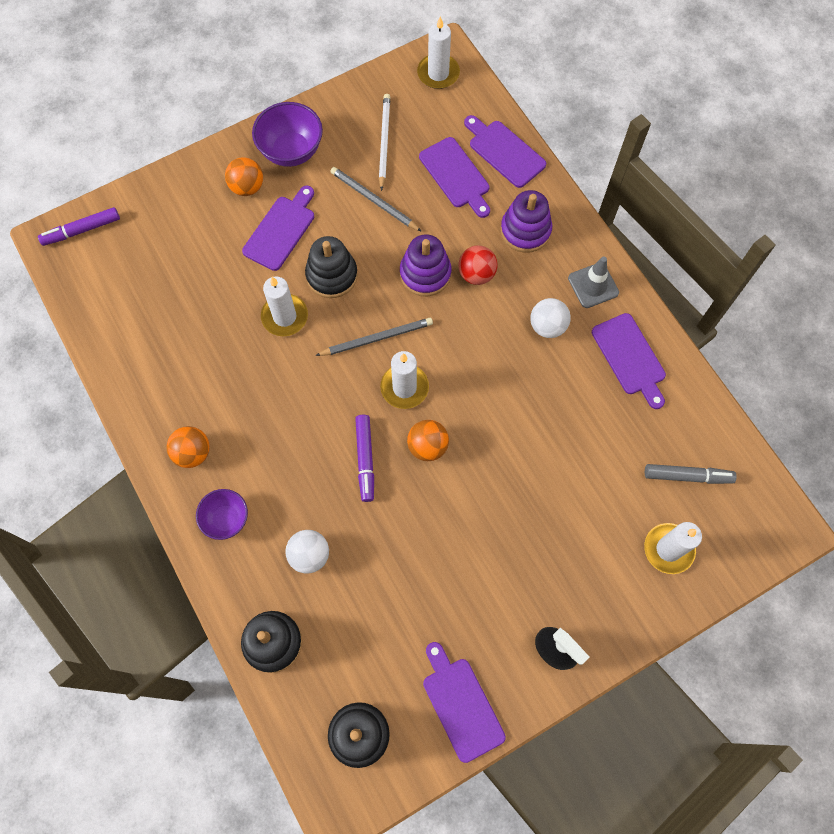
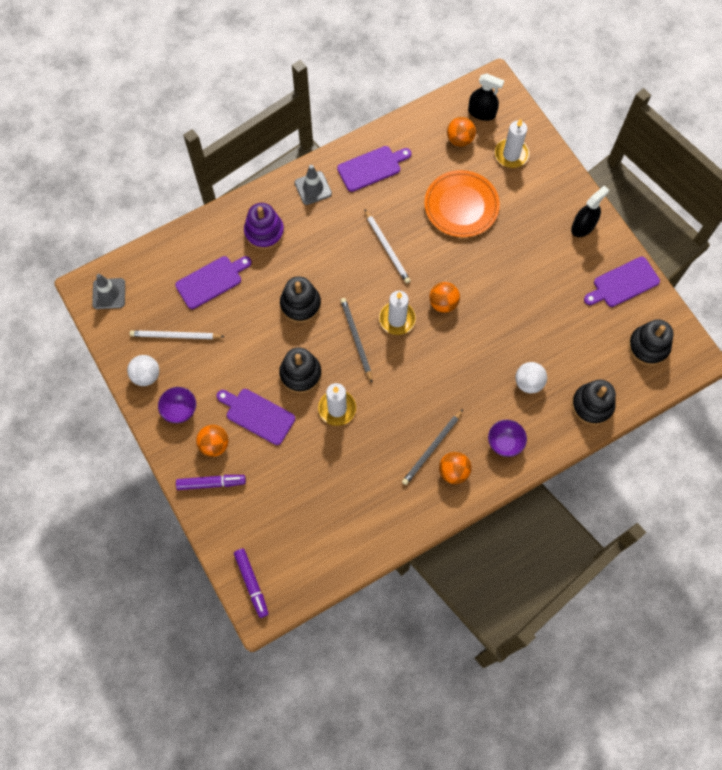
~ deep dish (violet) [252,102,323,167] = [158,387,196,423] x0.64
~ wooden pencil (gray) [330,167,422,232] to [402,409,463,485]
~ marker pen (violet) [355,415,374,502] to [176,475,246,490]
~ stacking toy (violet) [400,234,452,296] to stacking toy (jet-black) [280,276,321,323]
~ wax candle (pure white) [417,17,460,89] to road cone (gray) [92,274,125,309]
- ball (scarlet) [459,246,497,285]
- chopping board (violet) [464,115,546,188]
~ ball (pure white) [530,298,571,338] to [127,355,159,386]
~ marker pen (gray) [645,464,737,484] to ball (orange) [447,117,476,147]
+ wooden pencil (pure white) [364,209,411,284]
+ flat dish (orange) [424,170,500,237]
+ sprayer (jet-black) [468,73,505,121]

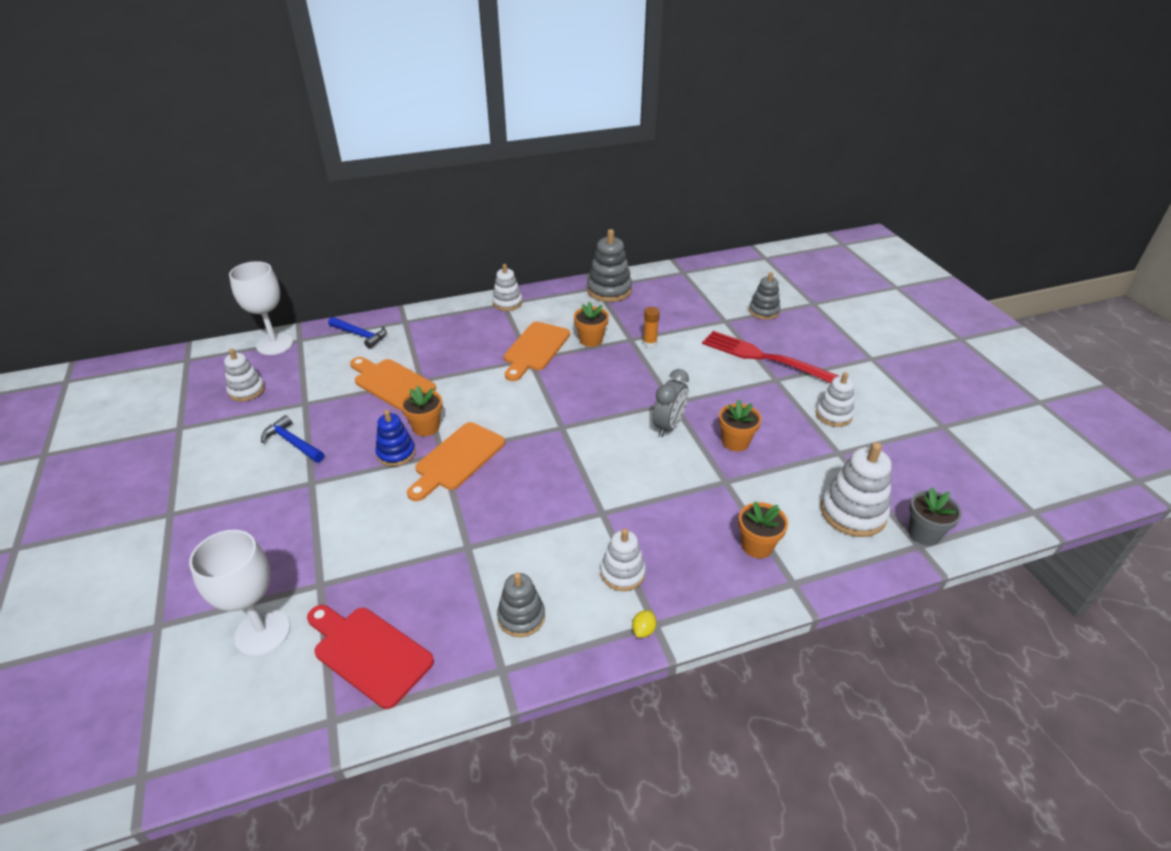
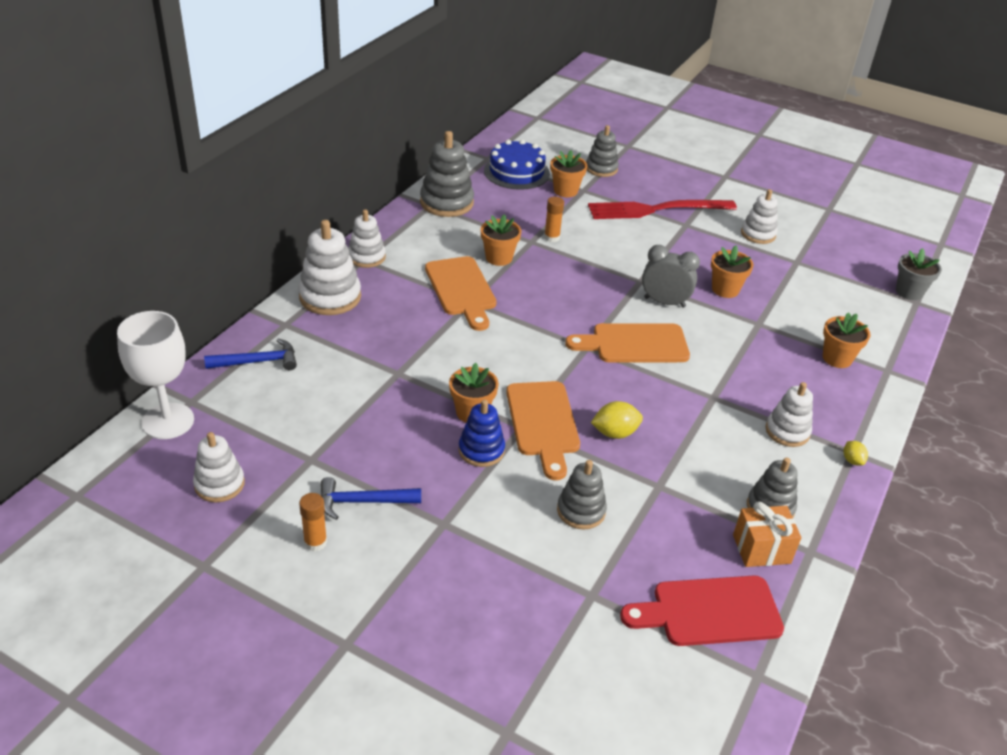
- goblet (pure white) [189,530,290,656]
~ chopping board (orange) [350,357,436,411] to [565,323,690,362]
~ alarm clock (gray) [653,369,689,437] = [642,245,700,308] 60 degrees counterclockwise
~ stacking toy (pure white) [821,442,892,537] to [298,220,361,315]
+ glue (orange) [299,493,327,551]
+ layer cake (royal blue) [484,139,550,190]
+ plant pot (orange) [550,150,587,197]
+ stacking toy (gray) [557,460,607,529]
+ lemon (yellow) [591,401,643,439]
+ present (orange) [733,501,801,567]

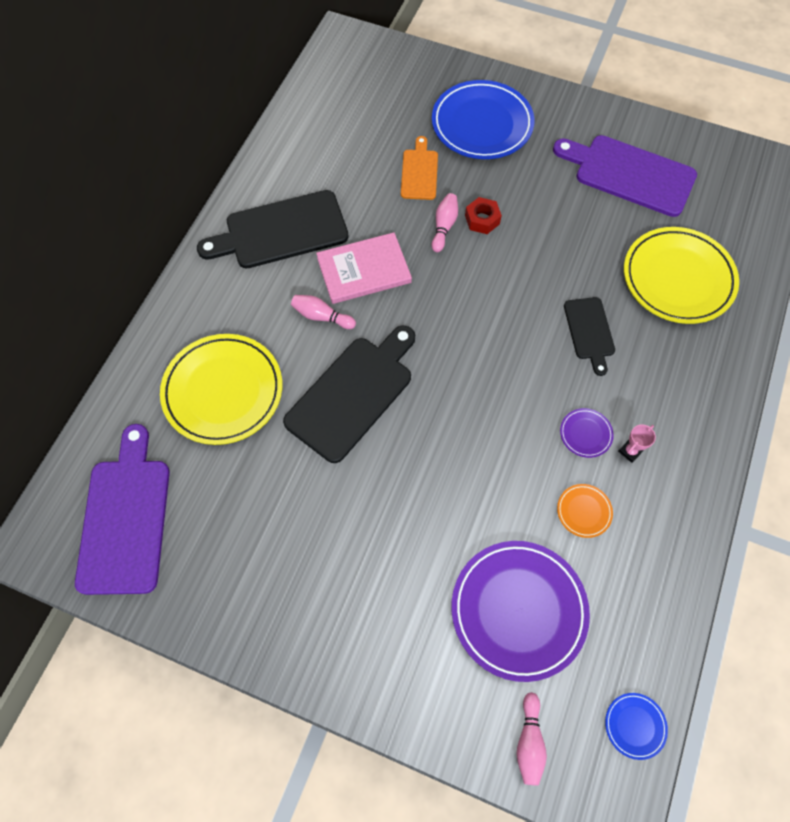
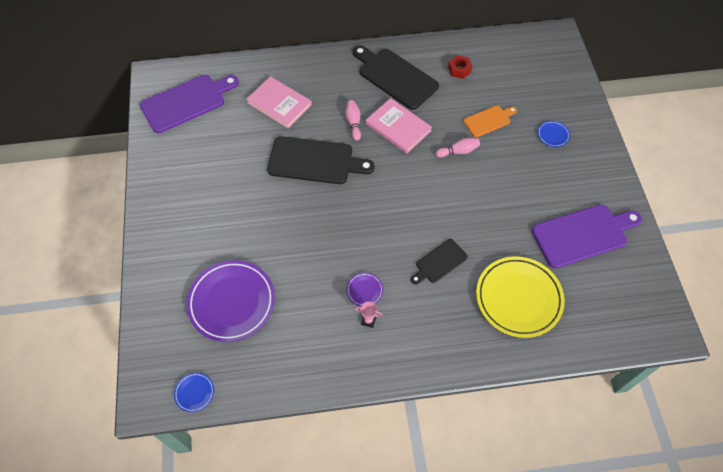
~ flat dish (yellow) [160,334,282,445] to hardback (pink) [246,76,312,128]
~ flat dish (royal blue) [432,80,535,159] = [537,121,570,147] x0.43
~ hexagon nut (scarlet) [465,197,502,234] to [448,55,472,79]
- skittle (pink) [516,692,547,785]
~ chopping board (violet) [553,135,697,217] = [532,204,642,268] 75 degrees clockwise
- flat dish (orange) [557,484,613,538]

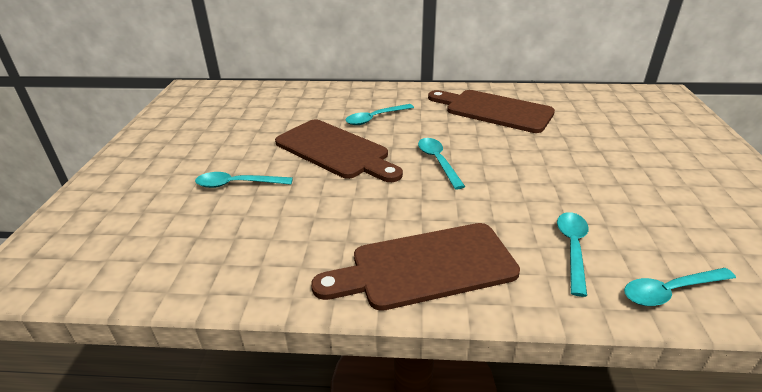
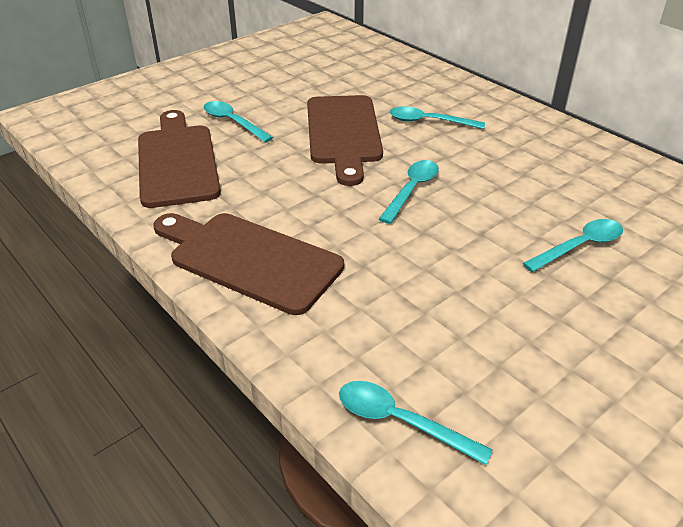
~ chopping board (dark brown) [428,90,555,133] to [138,110,221,208]
~ teaspoon (turquoise) [557,212,589,297] to [523,219,623,272]

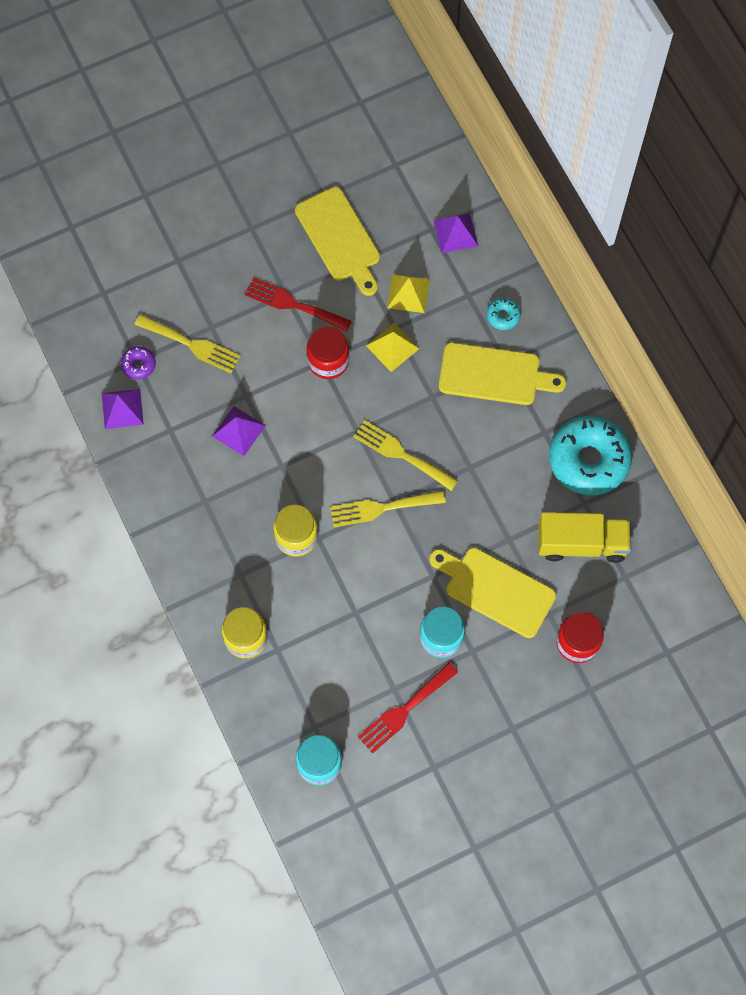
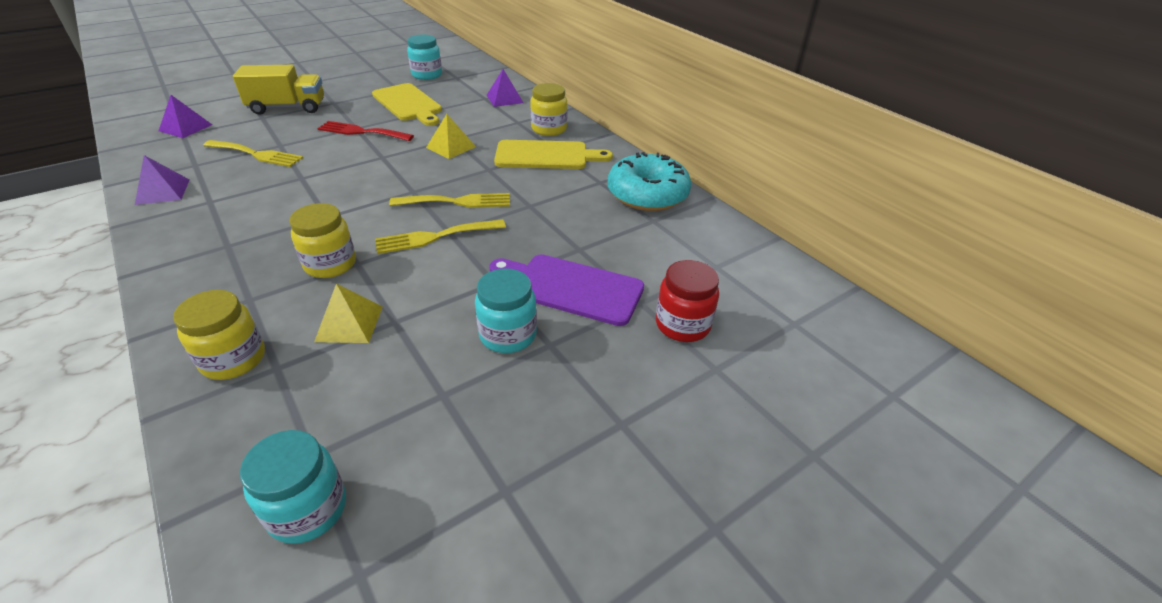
- glazed donut (violet) [121,346,156,379]
~ pyramid (violet) [212,406,266,456] to [159,95,212,138]
- jar (scarlet) [307,326,349,379]
~ dinner fork (yellow) [353,420,458,491] = [389,193,510,208] 150 degrees clockwise
- dinner fork (scarlet) [358,663,458,754]
~ pyramid (yellow) [387,274,430,313] to [314,284,382,343]
~ chopping board (yellow) [429,548,556,638] to chopping board (violet) [489,254,644,326]
~ glazed donut (turquoise) [486,297,521,330] to jar (yellow) [530,83,568,136]
~ toy truck (yellow) [538,512,631,563] to [233,65,324,115]
+ jar (turquoise) [407,35,442,80]

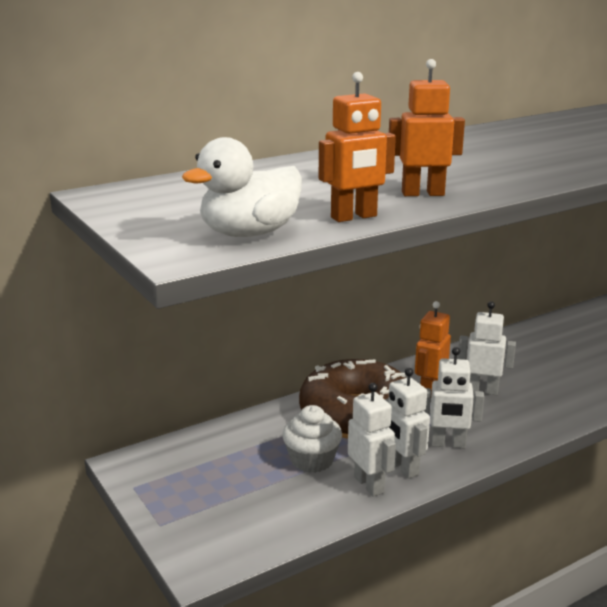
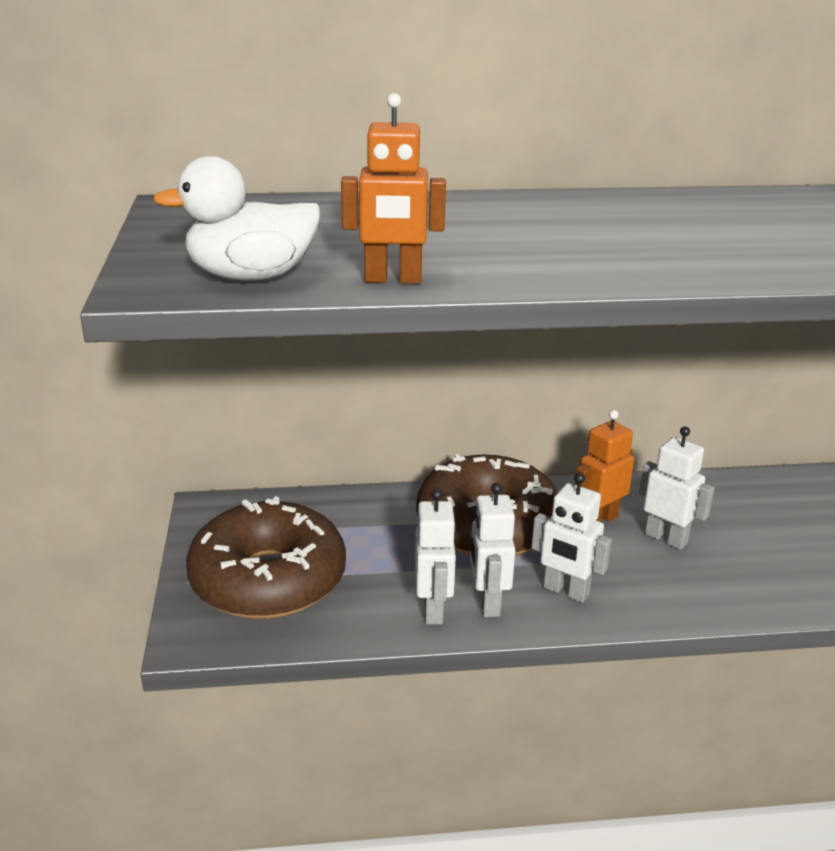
- muffin (pure white) [282,405,342,473]
- robot (orange) [389,59,465,196]
+ glazed donut (dark brown) [186,496,346,619]

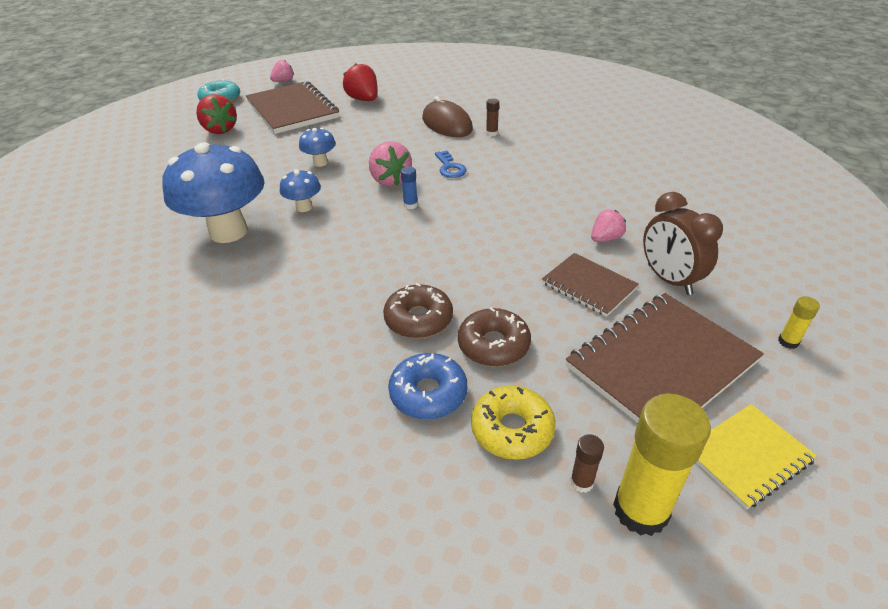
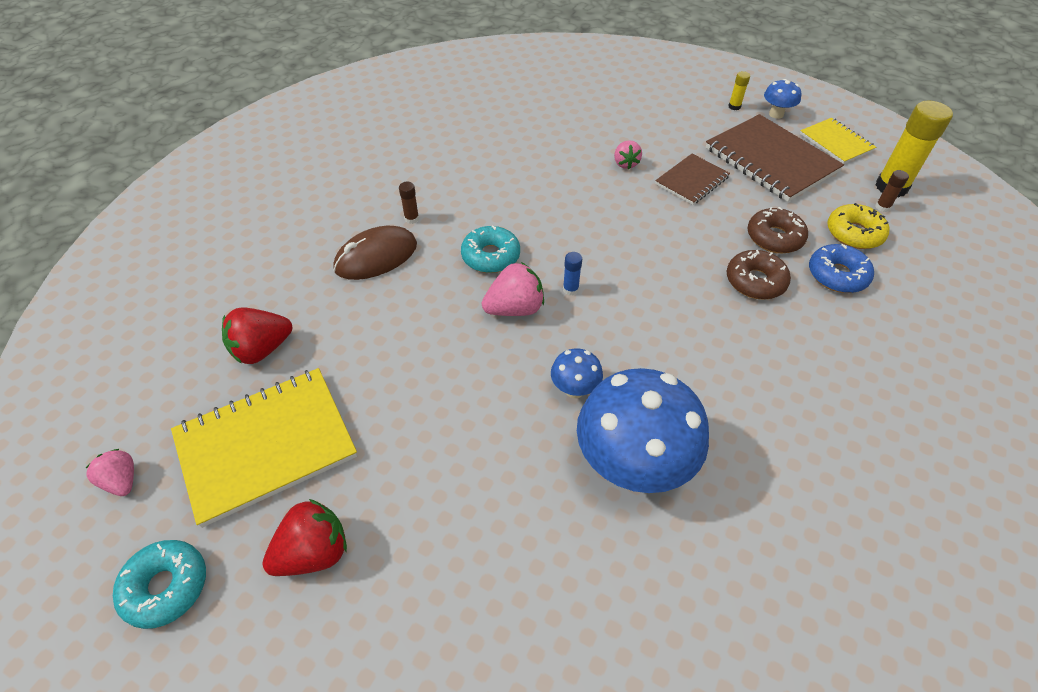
~ exercise book (dark brown) [246,81,339,134] to exercise book (yellow) [171,368,357,528]
~ fungus (royal blue) [299,128,336,167] to [764,79,801,119]
~ latchkey (royal blue) [435,150,467,178] to glazed donut (turquoise) [461,226,520,273]
~ berry (pink) [591,210,626,242] = [614,140,642,169] 150 degrees counterclockwise
- alarm clock (dark brown) [643,192,723,295]

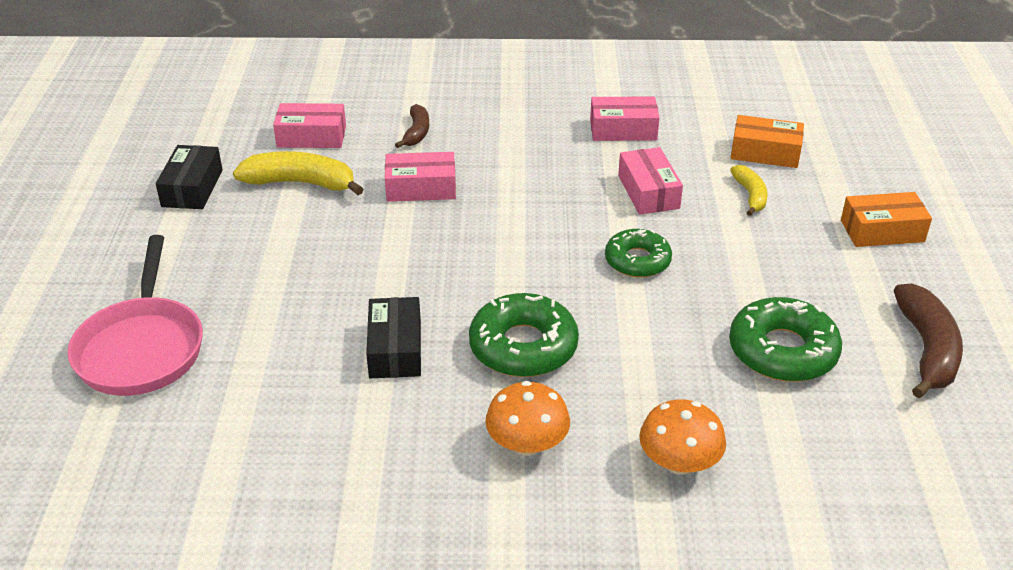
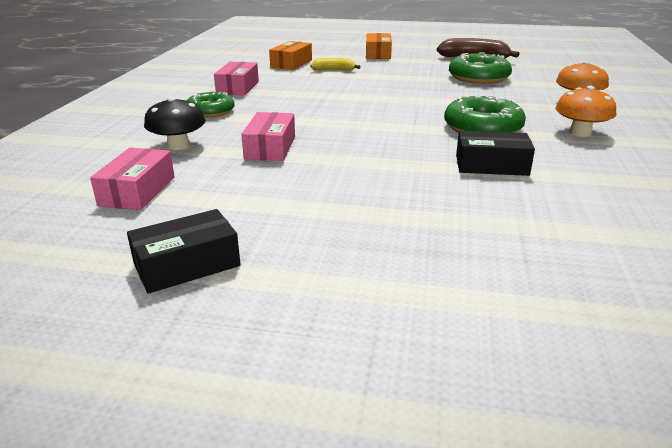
- frying pan (pink) [67,235,203,396]
~ parcel (jet-black) [156,145,223,209] = [127,209,241,294] 45 degrees counterclockwise
- banana (yellow) [233,151,364,195]
~ banana (dark brown) [395,104,429,148] to fungus (jet-black) [144,97,206,150]
~ glazed donut (leaf-green) [605,229,672,278] to [187,91,235,118]
- parcel (pink) [618,147,683,214]

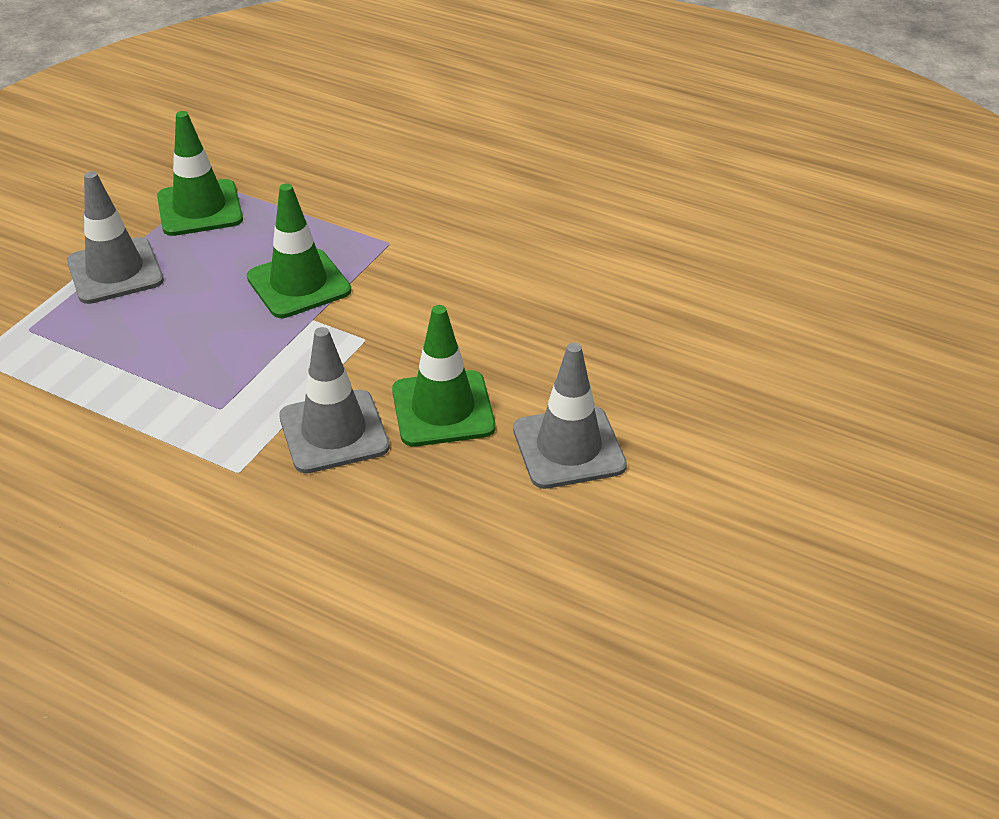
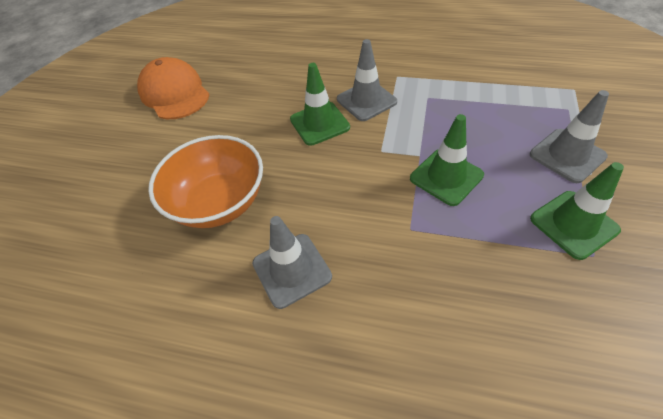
~ road cone (gray) [513,343,627,489] to [252,216,332,309]
+ baseball cap (orange) [137,57,210,119]
+ deep dish (orange) [148,135,263,228]

